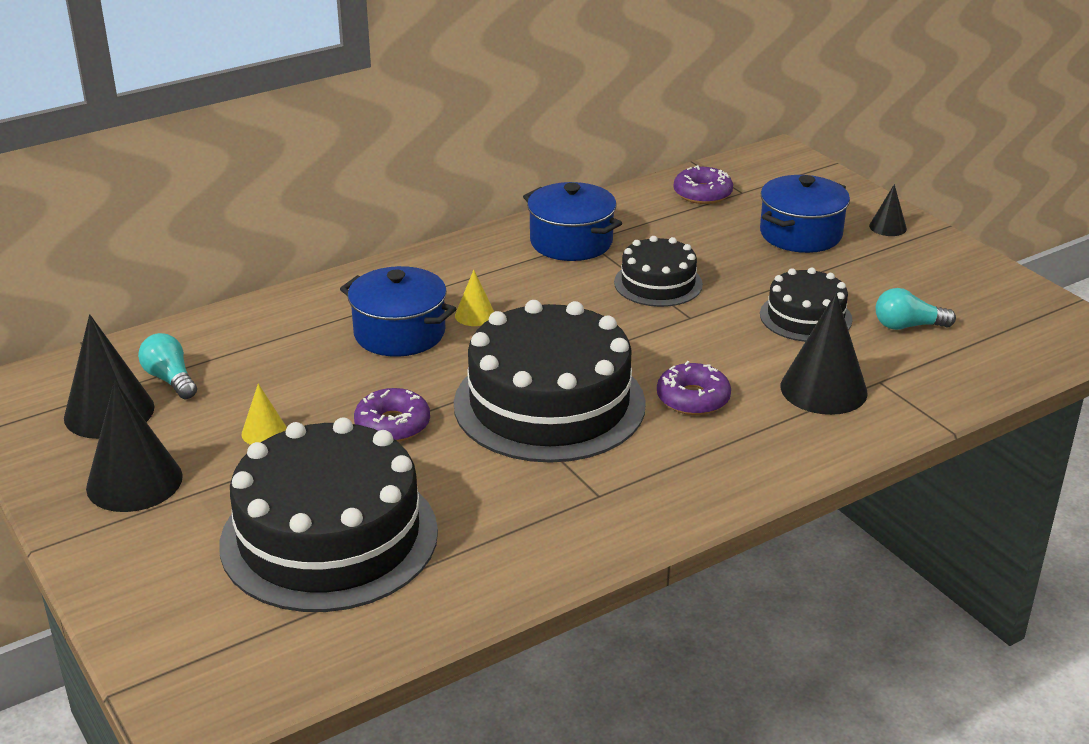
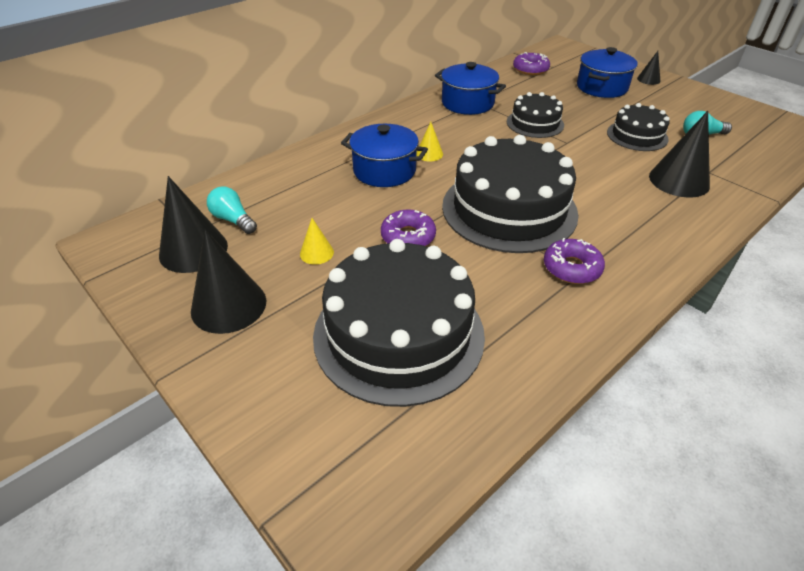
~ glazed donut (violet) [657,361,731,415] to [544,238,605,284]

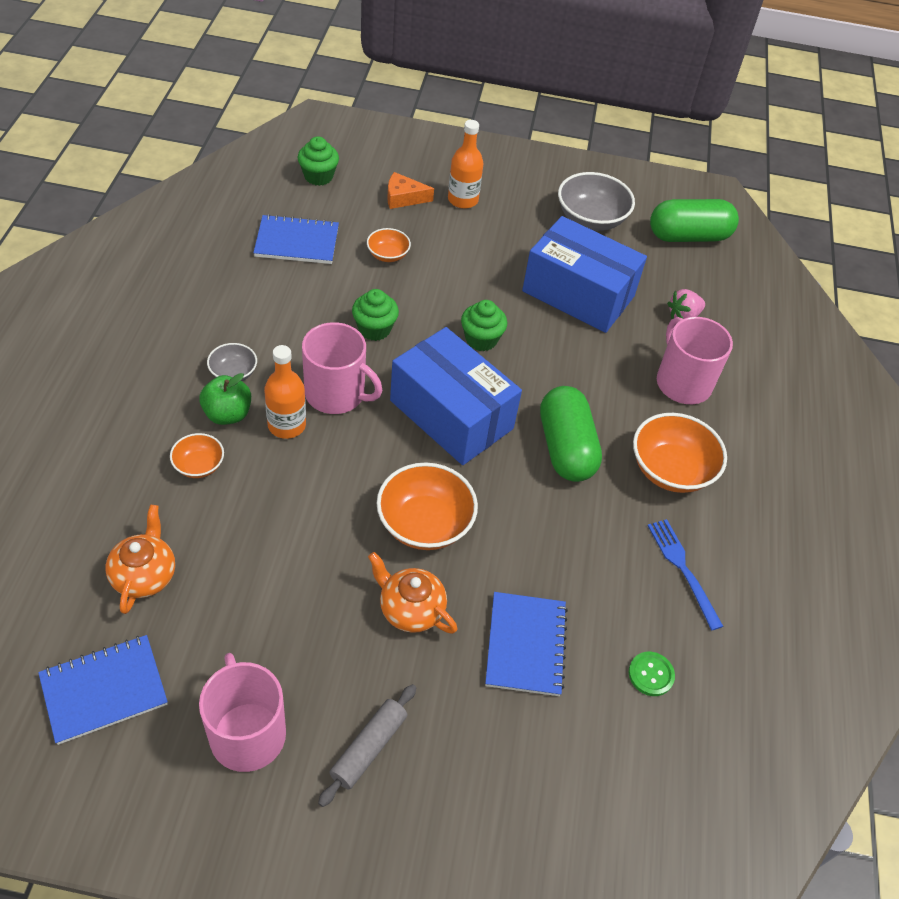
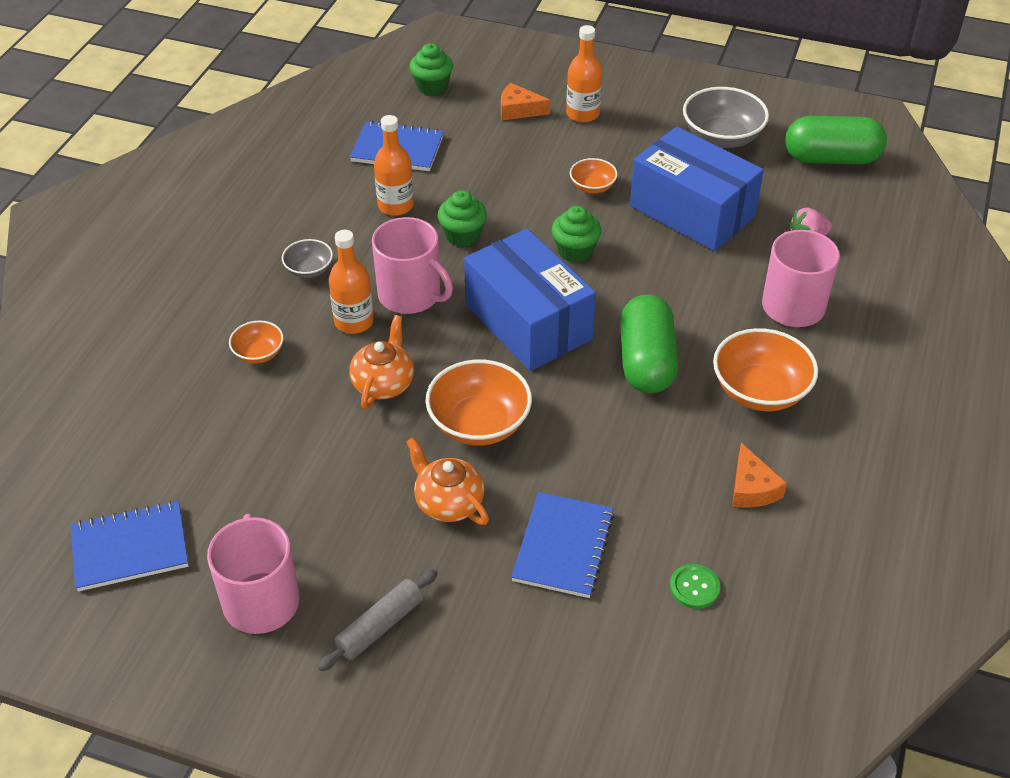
~ tea pot (orange) [106,505,175,614] to [349,315,414,409]
- toy apple (leaf-green) [199,373,251,425]
~ deep dish (orange) [367,228,411,262] to [570,158,618,194]
~ dinner fork (royal blue) [648,519,723,630] to cheese wedge (orange) [732,443,787,508]
+ bottle (orange) [374,115,414,216]

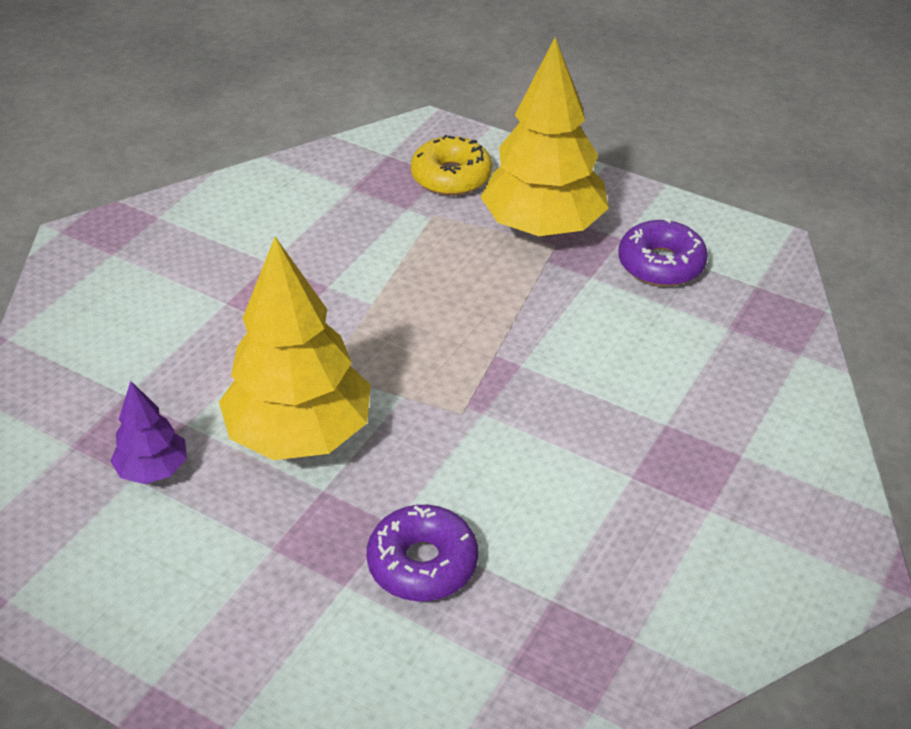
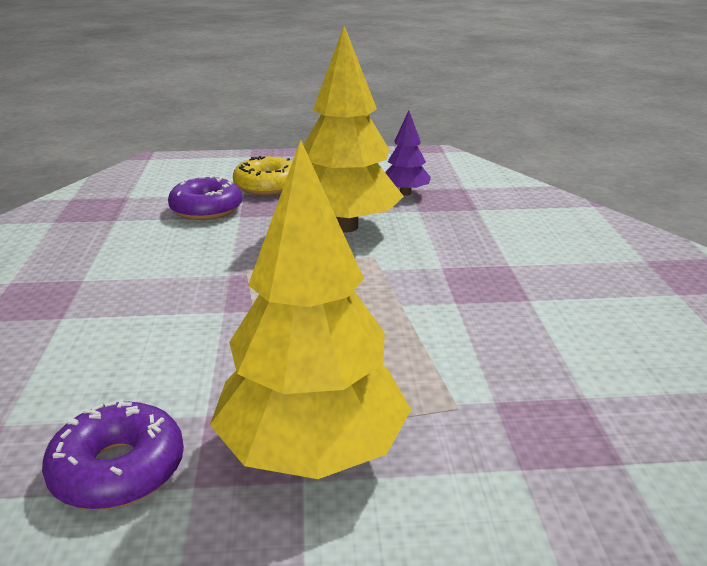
~ glazed donut (yellow) [411,135,492,196] to [233,156,292,195]

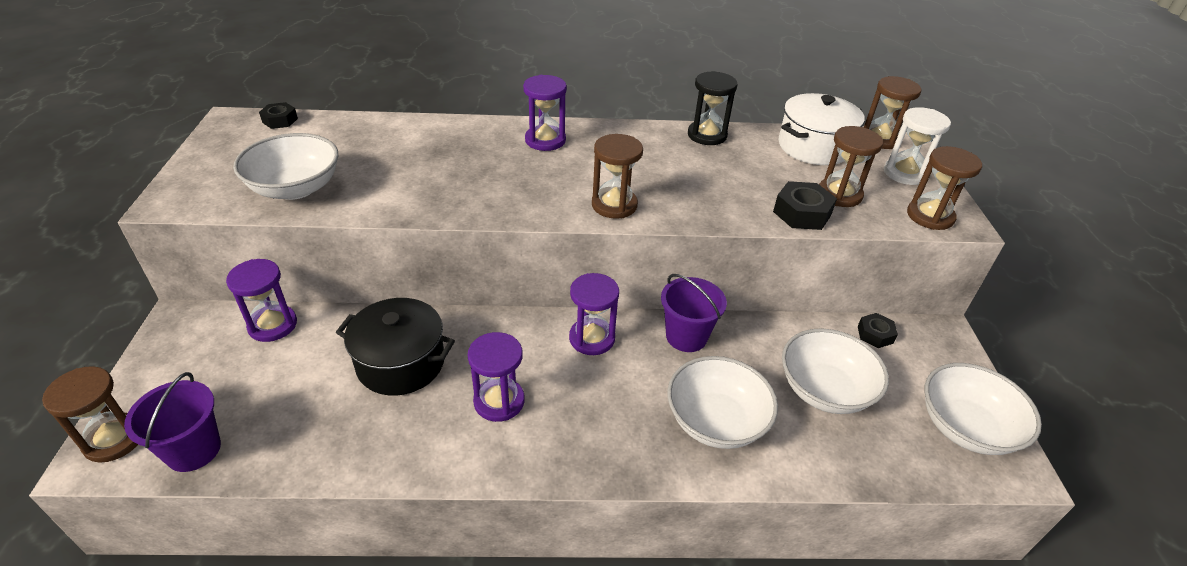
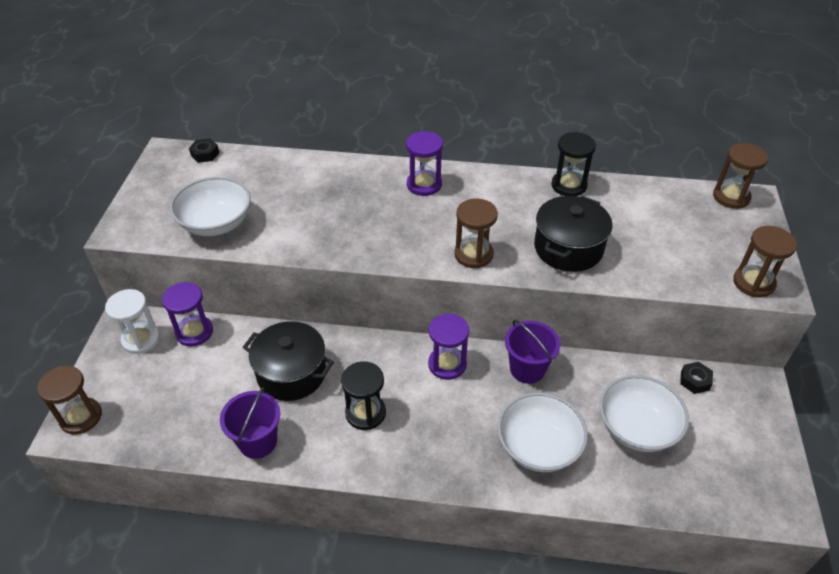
~ sand bucket (violet) [124,372,221,472] to [220,387,280,459]
~ sand timer (violet) [468,332,525,422] to sand timer (jet-black) [341,361,386,430]
- hexagon nut (jet-black) [773,181,837,230]
- cooking pot (pure white) [778,93,865,165]
- sand timer (dark brown) [819,126,883,207]
~ sand timer (pure white) [884,107,951,185] to [105,289,160,354]
- deep dish (pure white) [925,363,1042,455]
+ cooking pot (jet-black) [534,196,613,272]

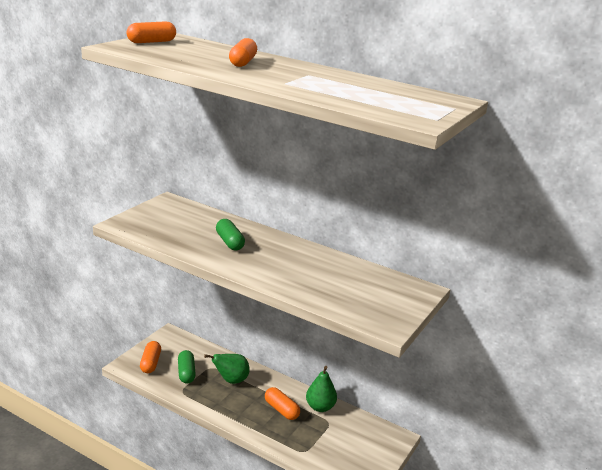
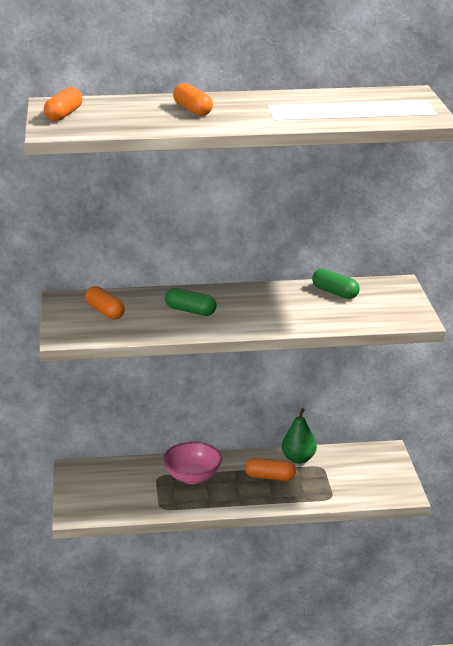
~ pill shape (orange) [140,341,161,373] to [85,286,125,320]
~ pill shape (leaf-green) [178,350,196,384] to [312,269,360,299]
~ pear fruit (leaf-green) [204,354,250,384] to deep dish (pink) [163,442,222,484]

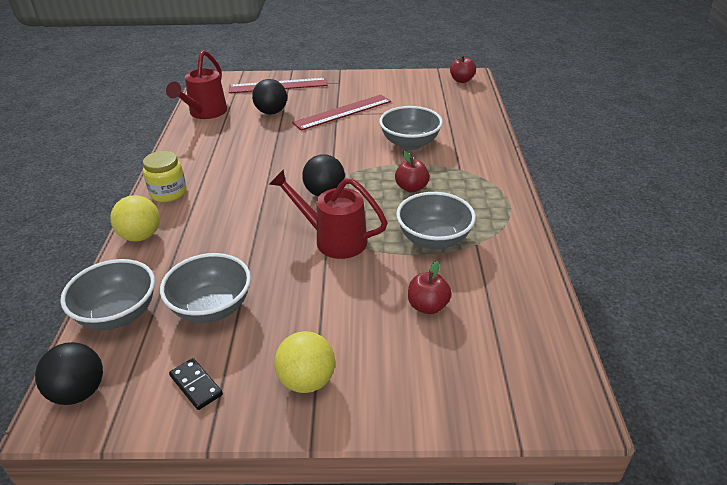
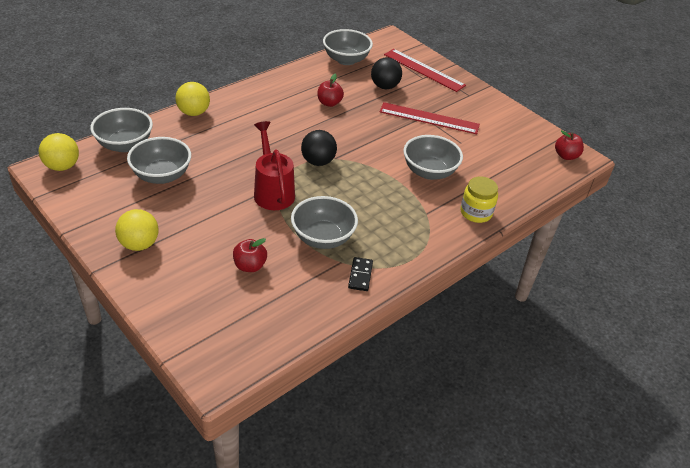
~ ball (jet-black) [35,342,103,405] to ball (yellow) [39,133,79,171]
~ jar (yellow) [143,151,186,202] to [460,176,498,223]
~ watering can (scarlet) [166,50,227,119] to deep dish (gray) [323,29,373,65]
~ domino (jet-black) [169,358,223,410] to [348,257,373,291]
~ toy apple (scarlet) [395,151,430,193] to [317,74,344,107]

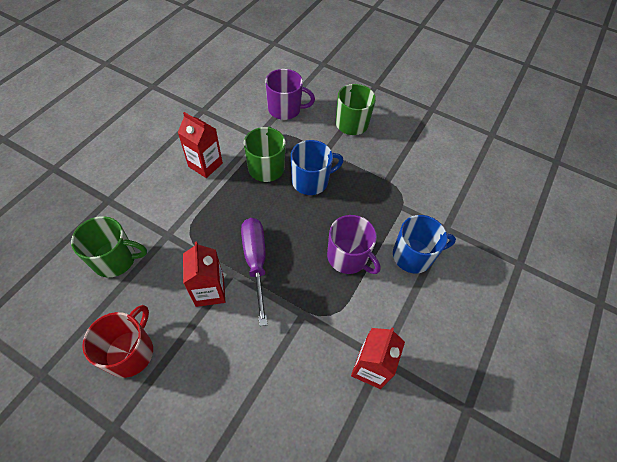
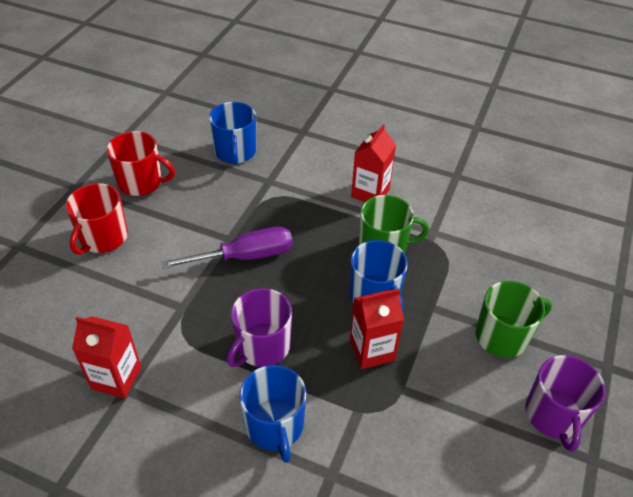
~ tea mug (leaf-green) [71,216,147,277] to tea mug (royal blue) [209,102,256,165]
~ milk carton (scarlet) [183,242,225,307] to [350,289,404,369]
~ tea mug (violet) [265,69,315,120] to [525,355,606,452]
+ tea mug (scarlet) [66,183,128,255]

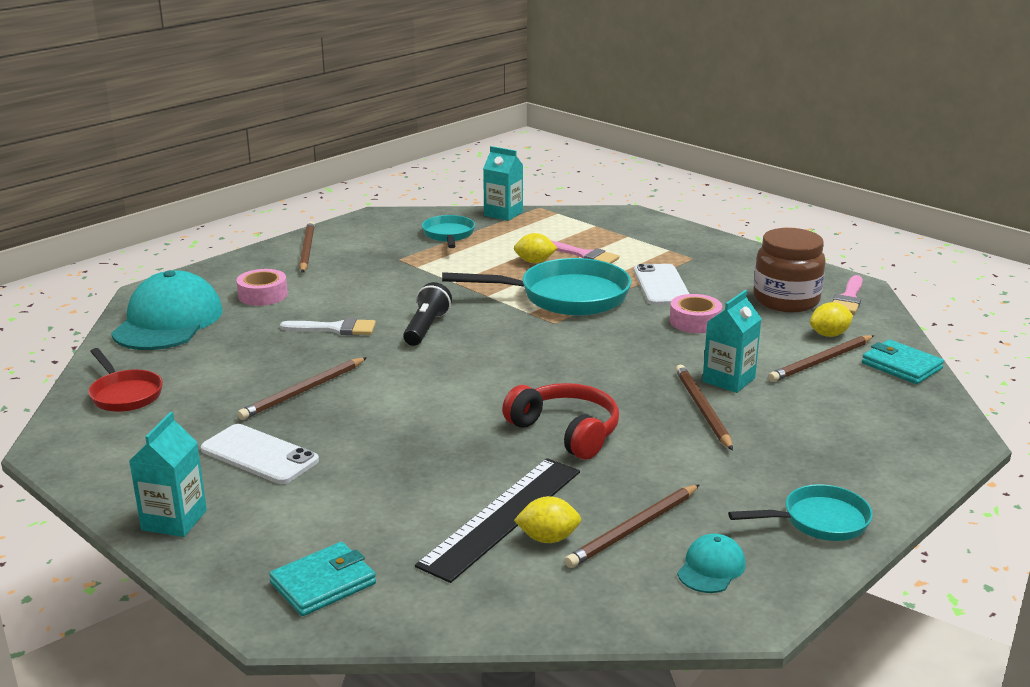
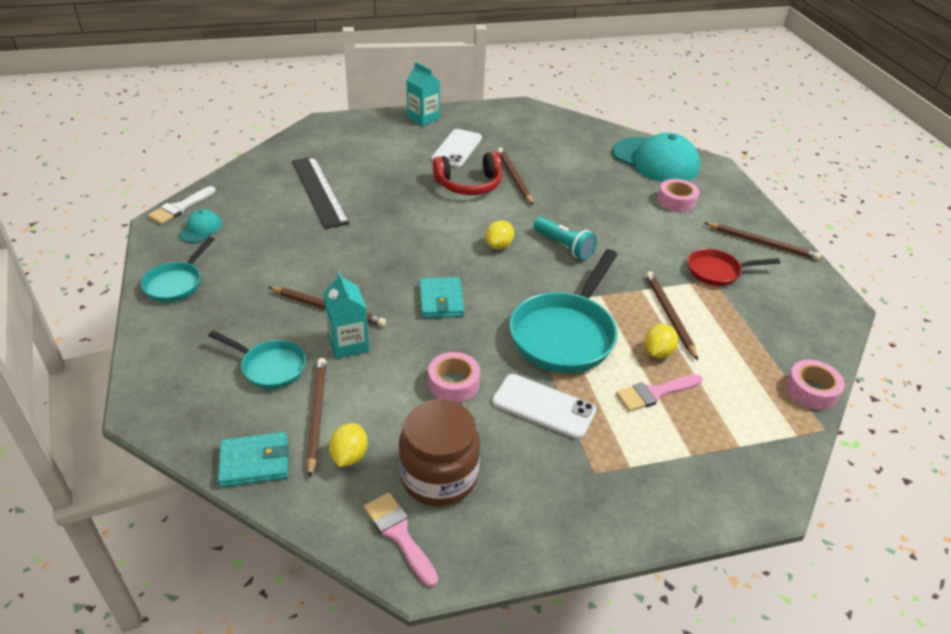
~ frying pan (scarlet) [88,348,163,412] to [688,249,780,286]
~ smartphone (pure white) [201,424,319,484] = [431,129,482,167] 45 degrees counterclockwise
~ billfold (turquoise) [269,542,376,616] to [419,277,464,318]
~ brush (pure white) [280,318,376,335] to [148,186,216,224]
~ torch (jet-black) [403,282,452,346] to torch (turquoise) [534,217,597,260]
~ frying pan (turquoise) [422,215,475,248] to [209,331,306,389]
~ milk carton (turquoise) [483,146,523,221] to roll of tape (pink) [786,360,845,410]
~ headphones (scarlet) [502,383,619,459] to [433,152,502,195]
~ lemon (yellow) [514,496,581,543] to [485,220,514,249]
~ wooden pencil (dark brown) [565,484,700,568] to [646,271,698,360]
~ baseball cap (turquoise) [677,534,746,593] = [179,209,222,243] 135 degrees counterclockwise

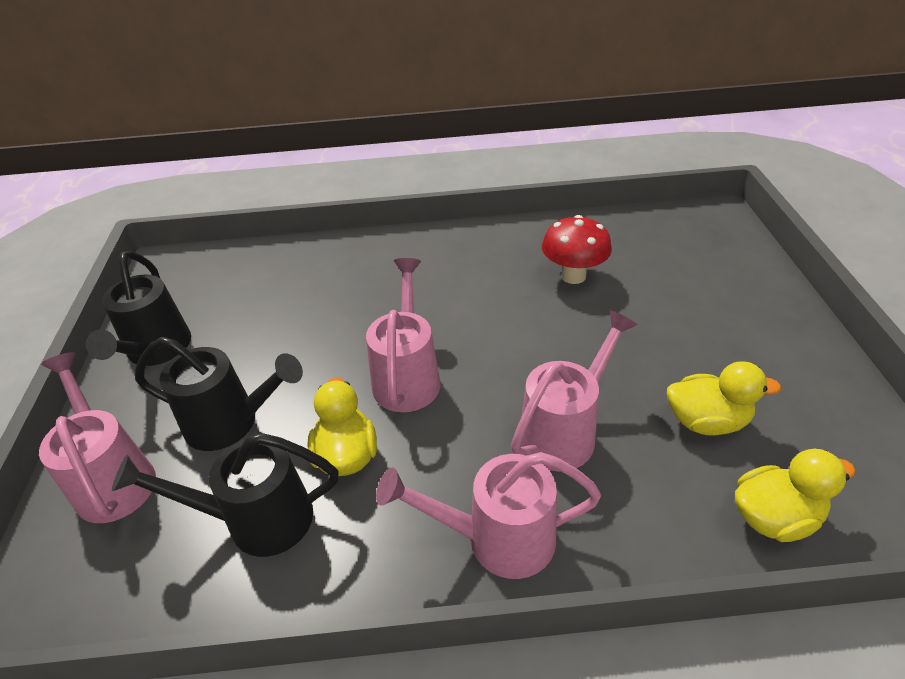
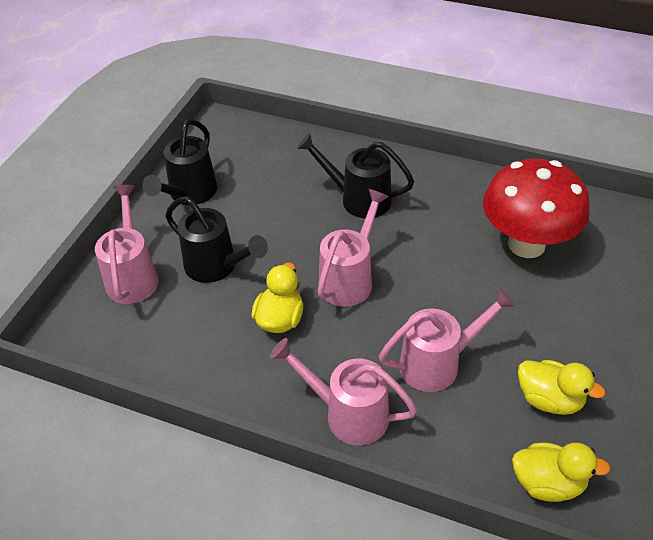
~ watering can (jet-black) [112,433,338,557] to [297,133,414,218]
~ fungus (scarlet) [542,215,612,284] = [483,159,590,258] x1.69

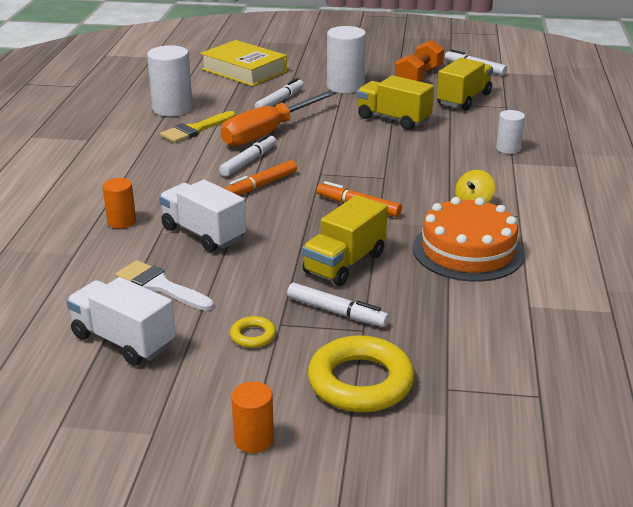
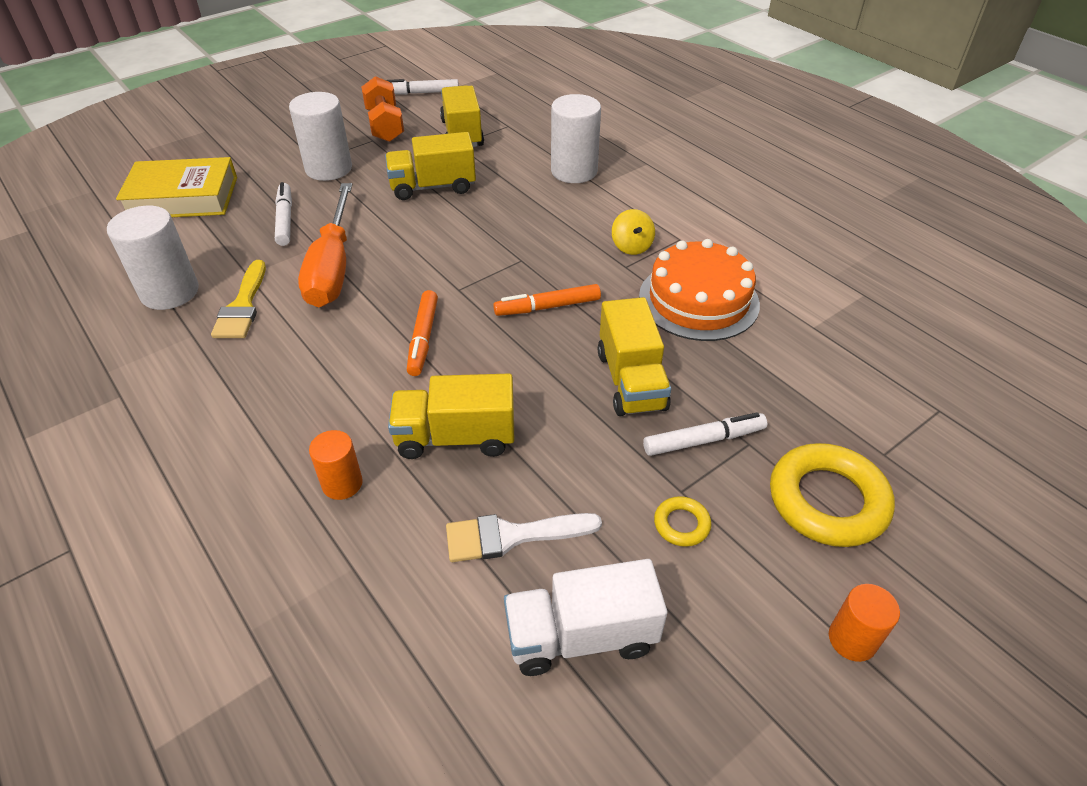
~ toy truck (pure white) [159,180,246,252] to toy truck (yellow) [388,374,514,459]
- marker pen (pure white) [219,134,276,177]
~ solid cylinder (pure white) [496,110,525,154] = [551,94,601,183] x1.76

